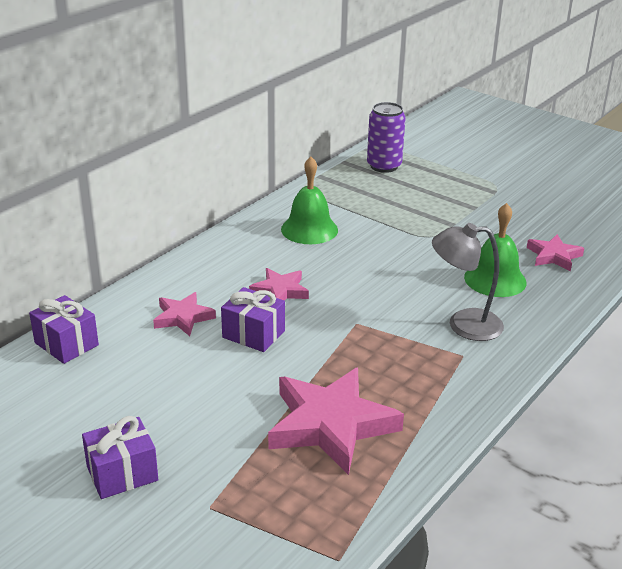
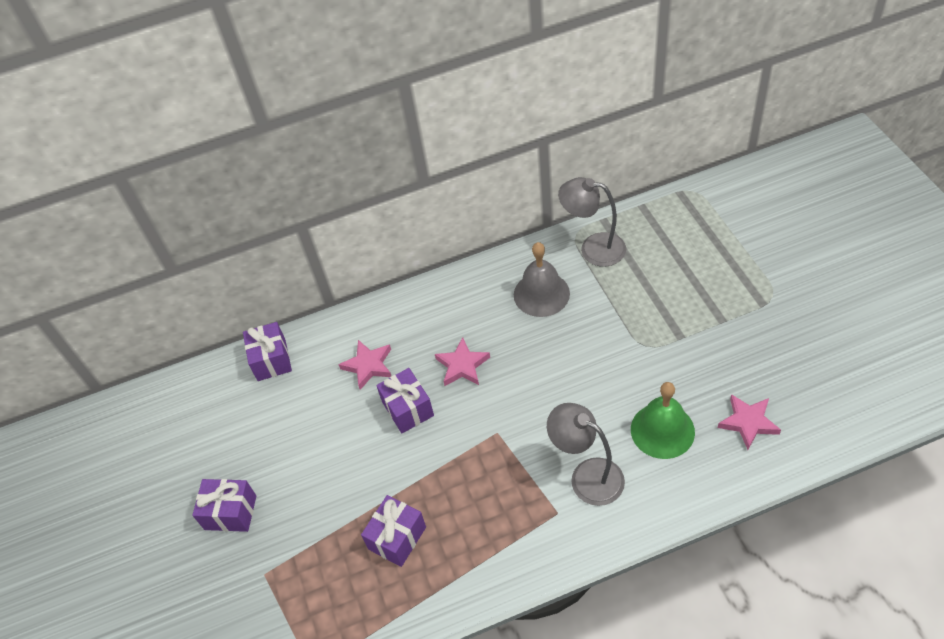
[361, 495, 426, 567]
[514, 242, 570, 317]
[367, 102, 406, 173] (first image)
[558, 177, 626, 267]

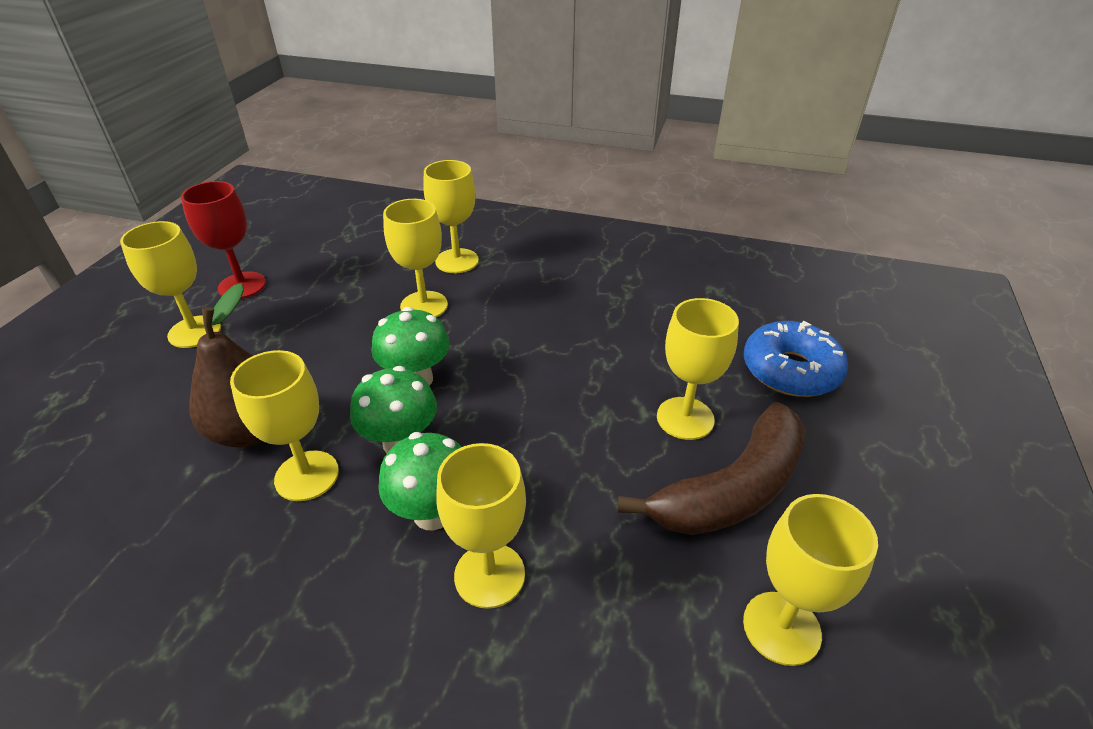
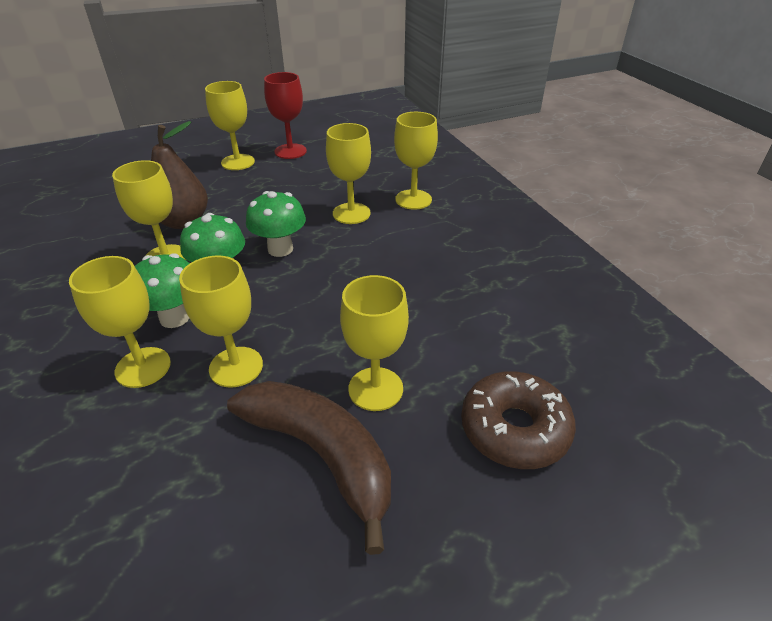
[227, 381, 391, 555]
[179, 256, 263, 388]
[461, 371, 576, 469]

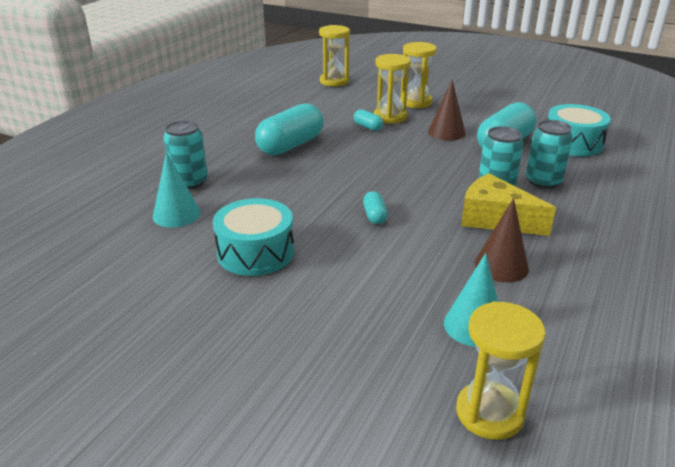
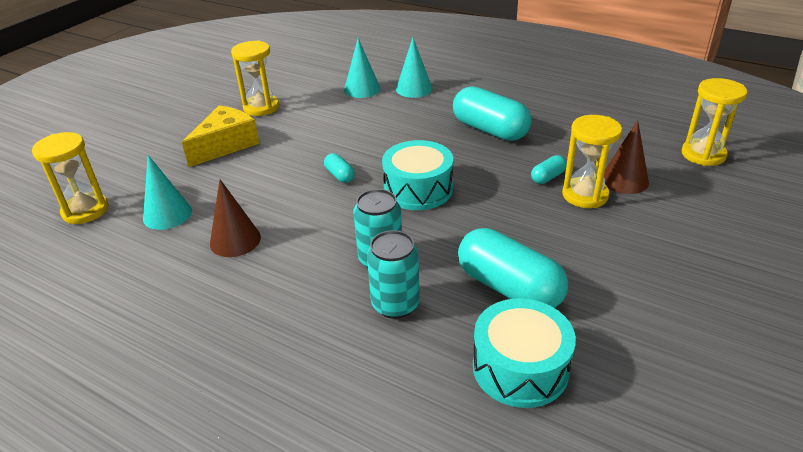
[396, 38, 433, 98]
[382, 140, 453, 210]
[324, 153, 355, 183]
[231, 41, 279, 116]
[604, 120, 649, 194]
[182, 105, 260, 167]

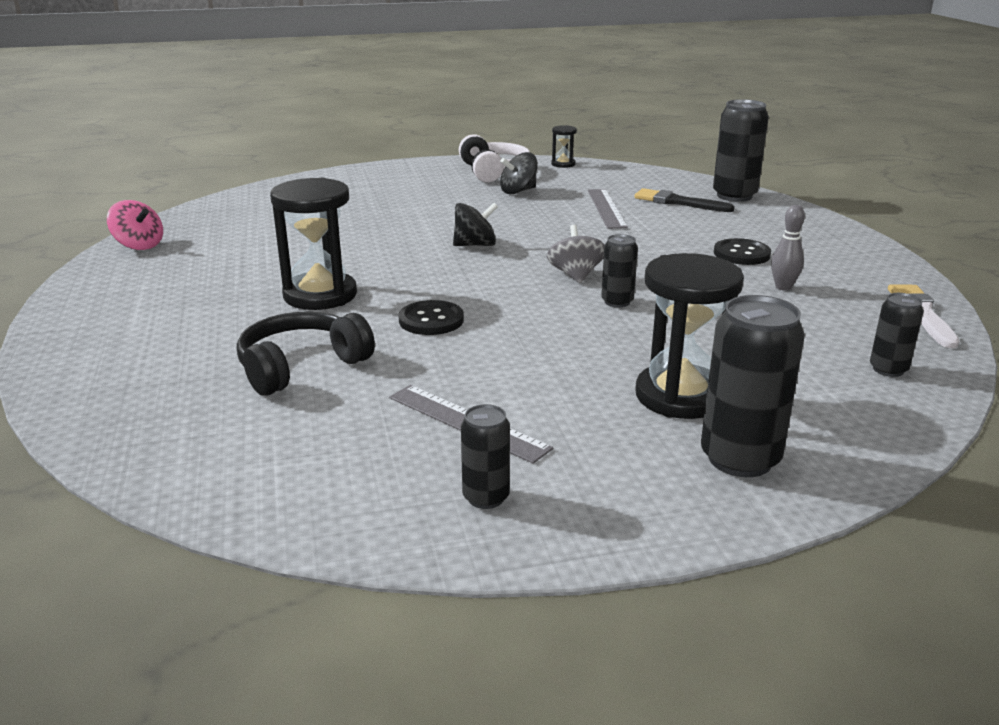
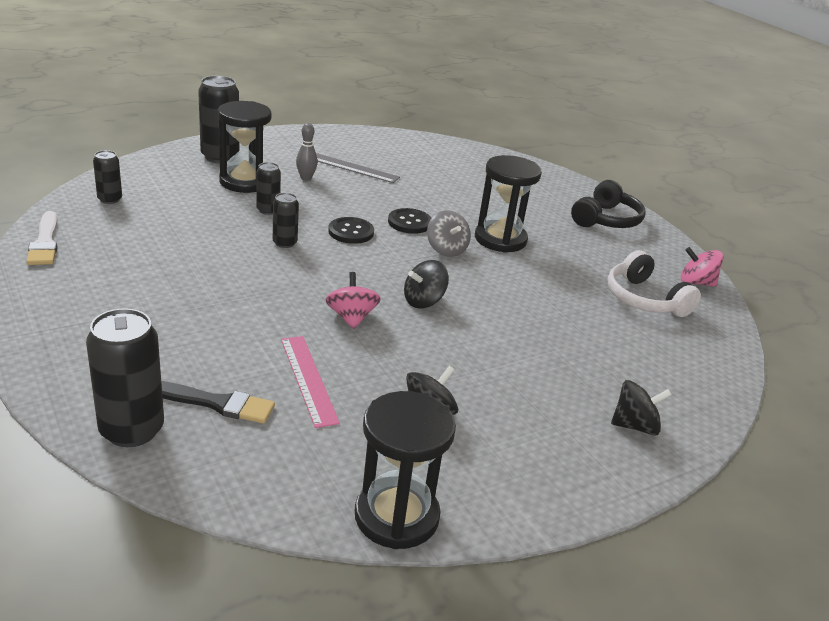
[571, 180, 646, 228]
[607, 250, 701, 317]
[256, 162, 281, 215]
[427, 210, 471, 257]
[355, 391, 456, 549]
[281, 336, 340, 428]
[328, 217, 374, 244]
[296, 123, 318, 181]
[325, 272, 381, 329]
[611, 380, 672, 436]

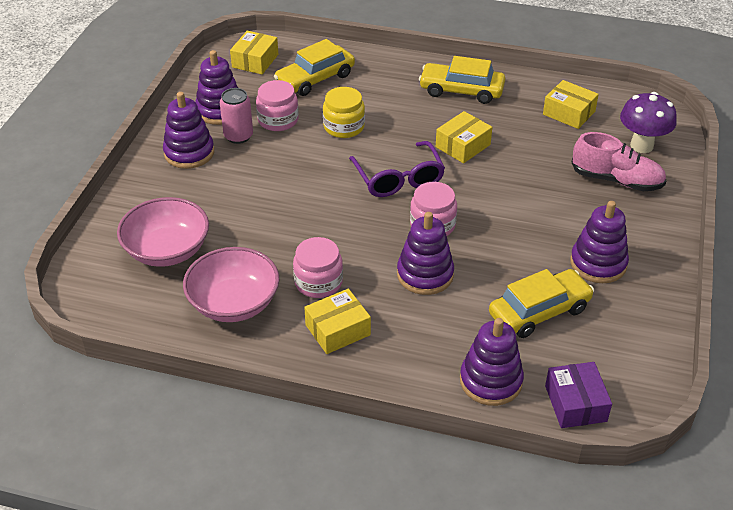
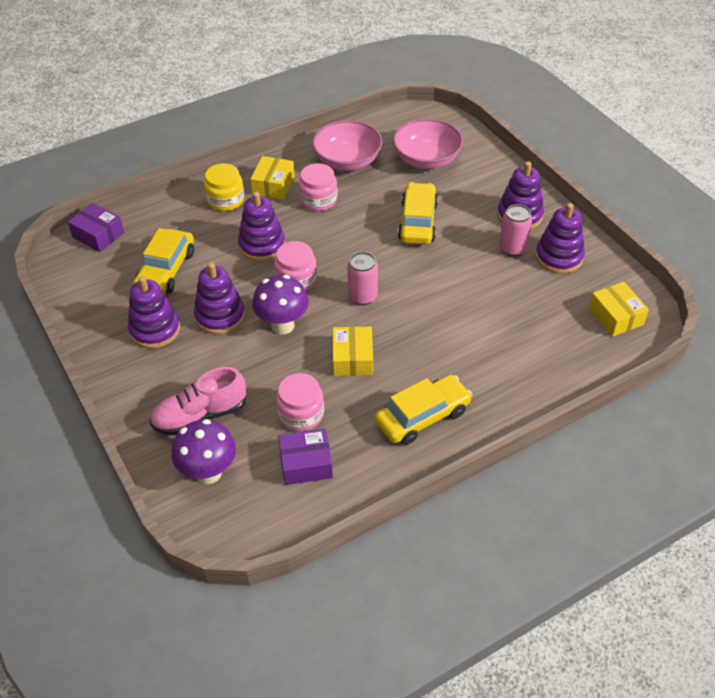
[276, 373, 324, 431]
[398, 182, 438, 244]
[204, 163, 244, 211]
[347, 252, 378, 305]
[194, 262, 245, 334]
[278, 429, 333, 485]
[252, 275, 309, 335]

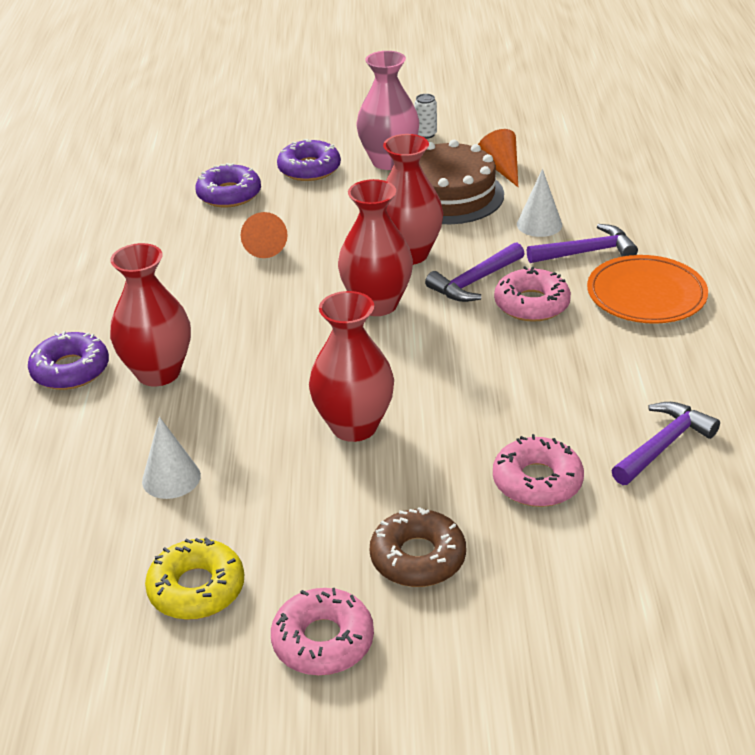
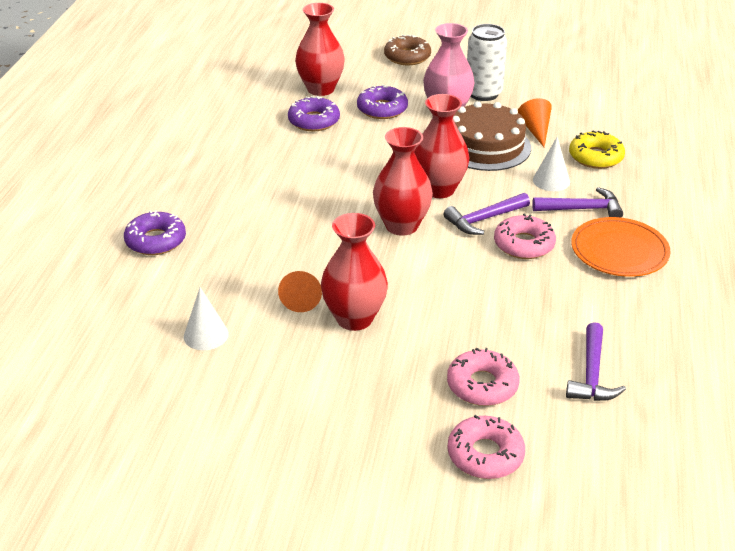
[295, 3, 345, 96]
[569, 130, 625, 169]
[278, 271, 322, 312]
[447, 415, 525, 479]
[384, 35, 431, 65]
[467, 24, 507, 101]
[566, 322, 626, 401]

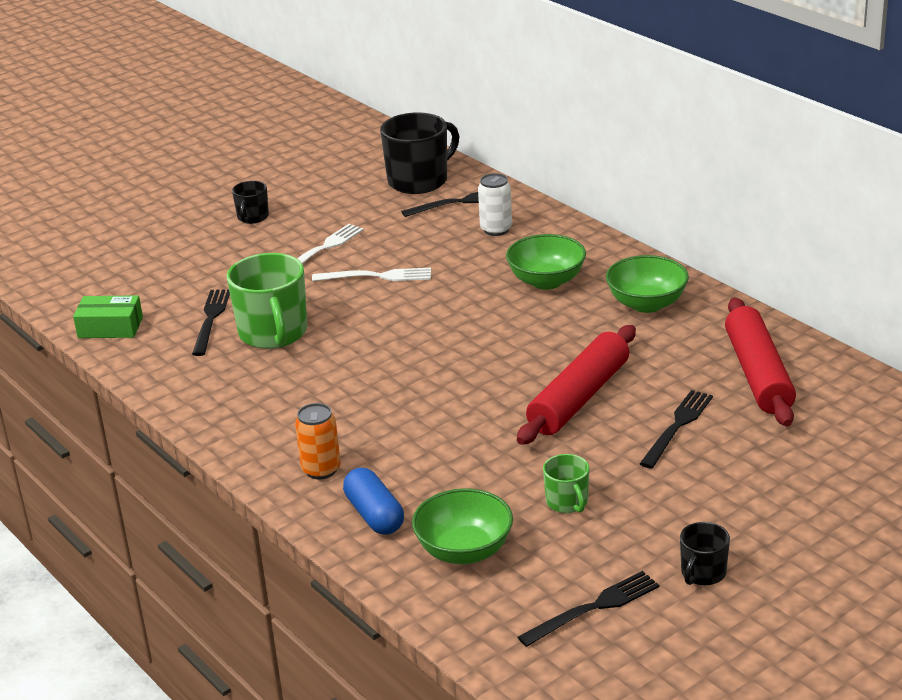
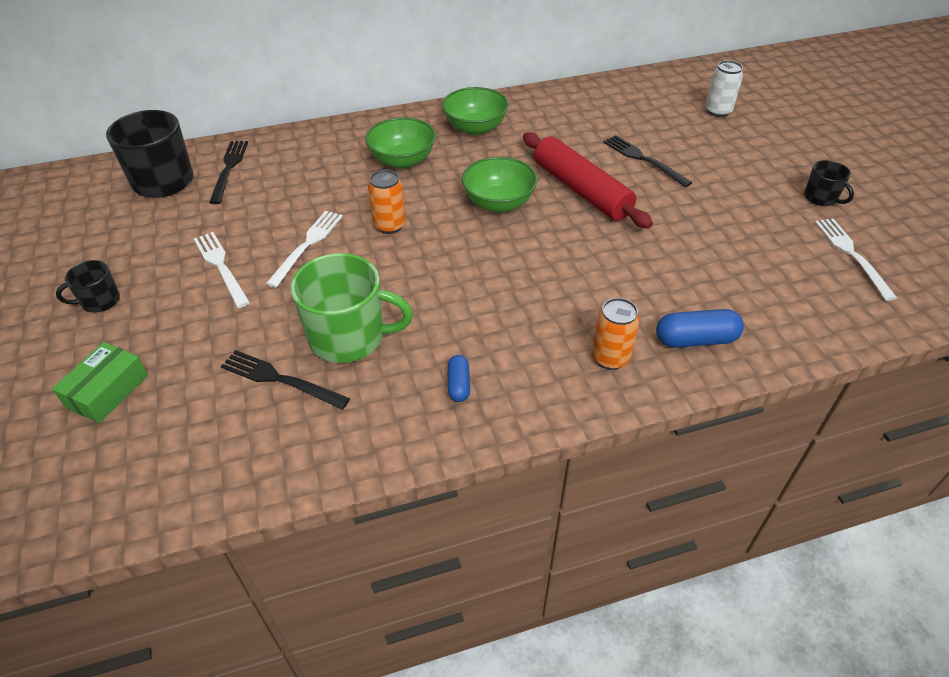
[52, 342, 148, 423]
[56, 260, 120, 313]
[462, 157, 538, 212]
[705, 60, 743, 117]
[815, 219, 897, 301]
[543, 454, 590, 513] (first image)
[725, 298, 796, 426] (first image)
[368, 169, 406, 234]
[447, 355, 470, 402]

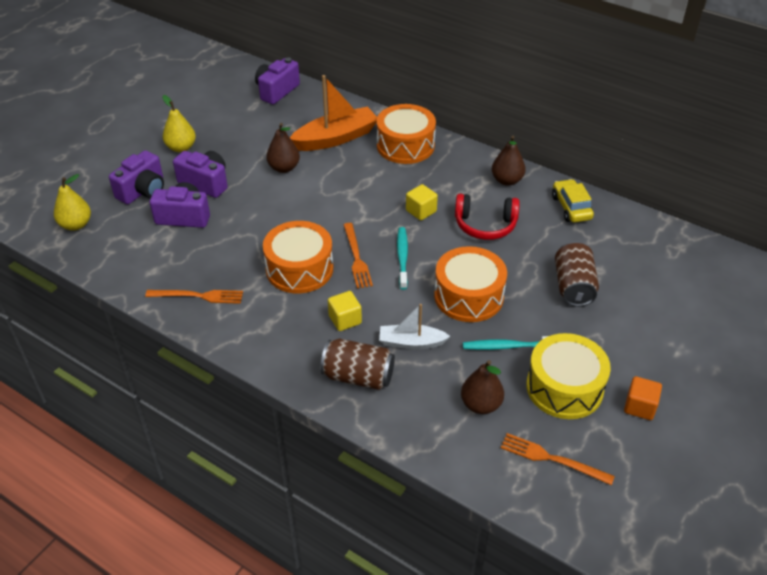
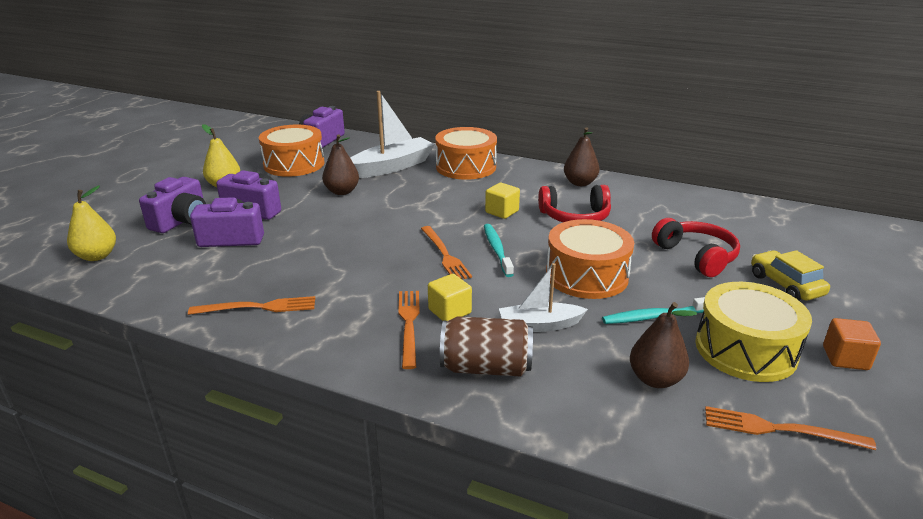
[259, 125, 325, 177]
[350, 91, 435, 178]
[751, 250, 830, 301]
[652, 218, 740, 277]
[398, 291, 420, 369]

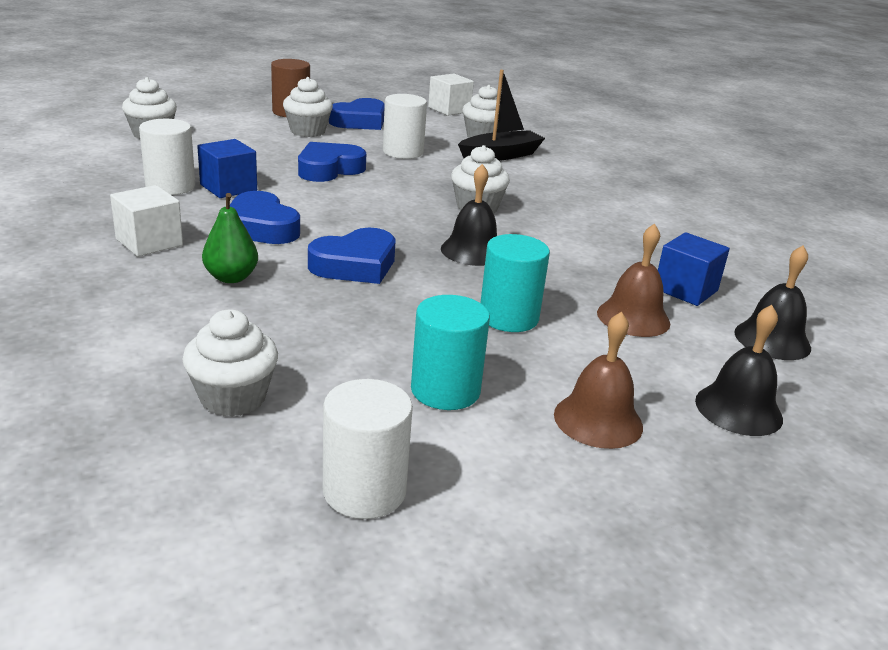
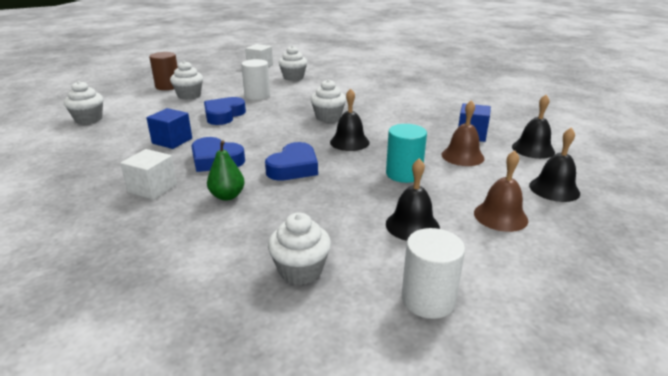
[139, 119, 195, 195] (first image)
[329, 98, 385, 130] (first image)
[386, 158, 440, 241]
[458, 70, 545, 161] (first image)

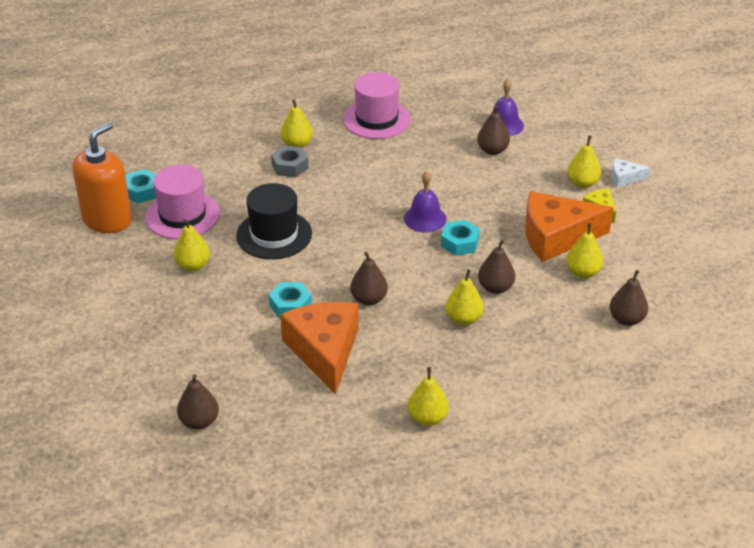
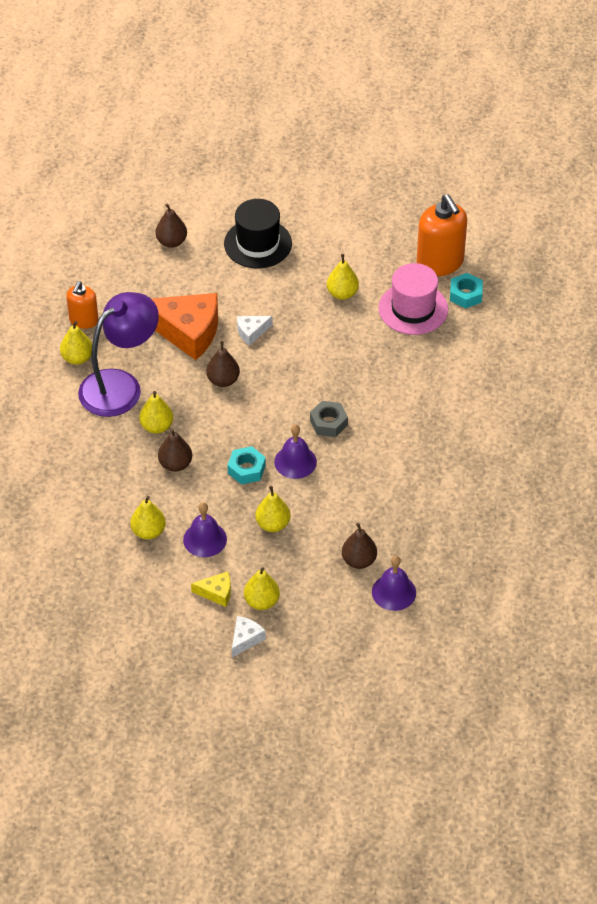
[224, 199, 292, 268]
[237, 316, 273, 346]
[310, 401, 348, 437]
[255, 486, 290, 532]
[343, 72, 411, 139] (first image)
[183, 502, 227, 557]
[610, 270, 648, 326] (first image)
[66, 281, 99, 329]
[78, 292, 159, 417]

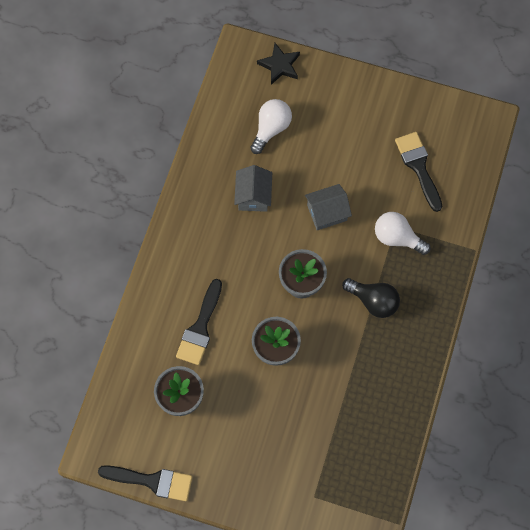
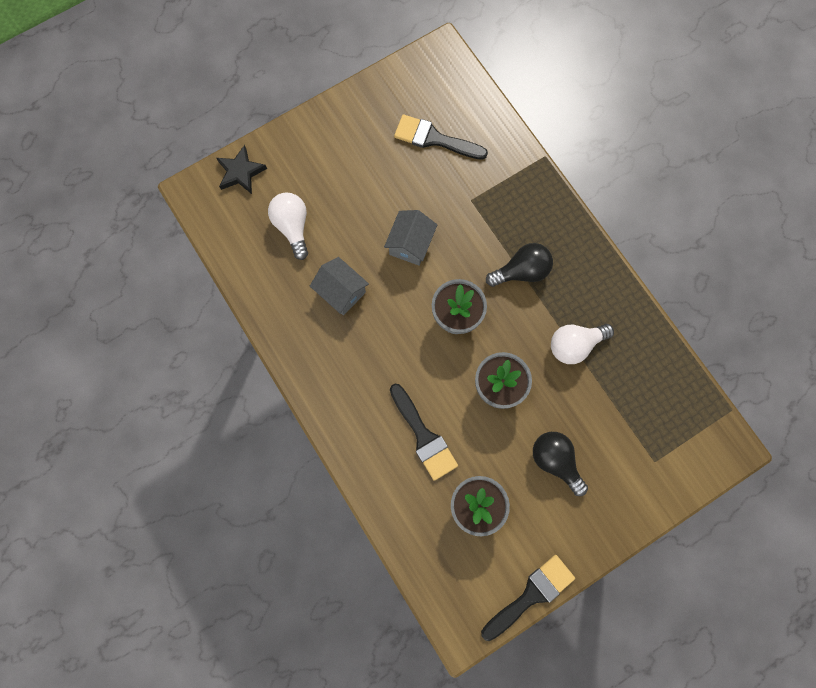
[551, 324, 614, 364]
[533, 432, 588, 496]

